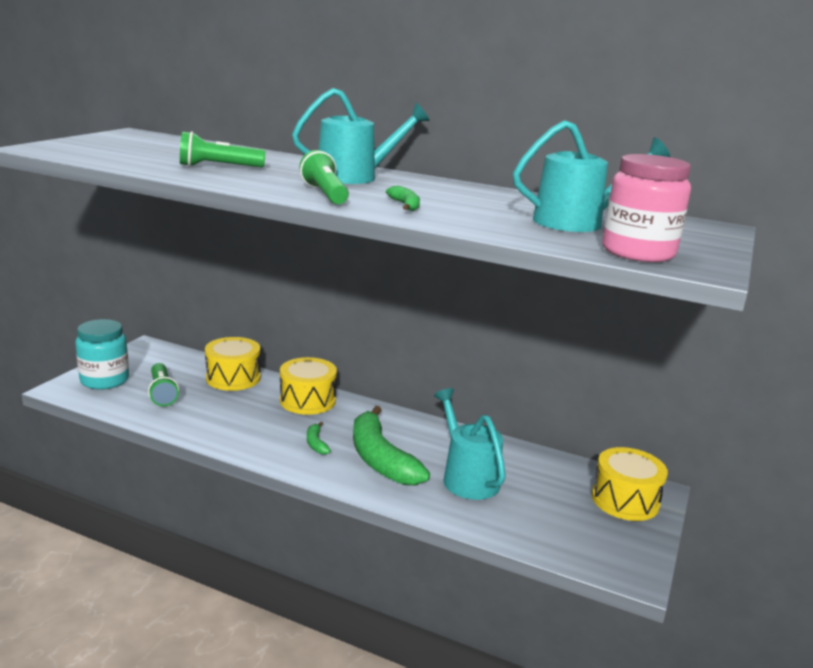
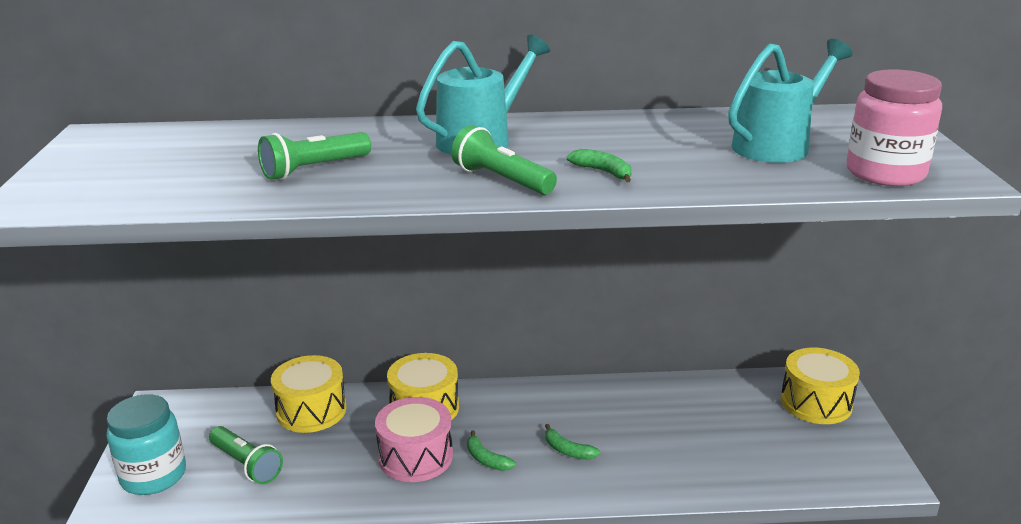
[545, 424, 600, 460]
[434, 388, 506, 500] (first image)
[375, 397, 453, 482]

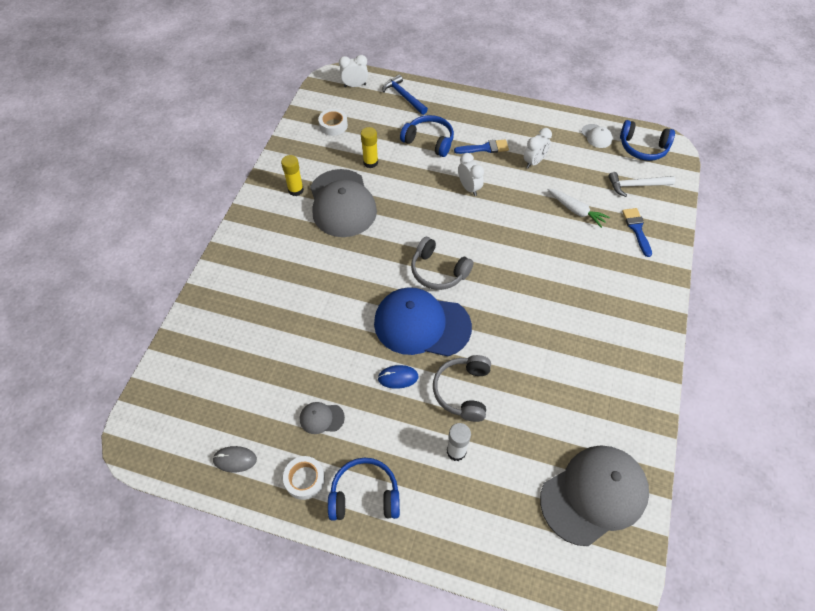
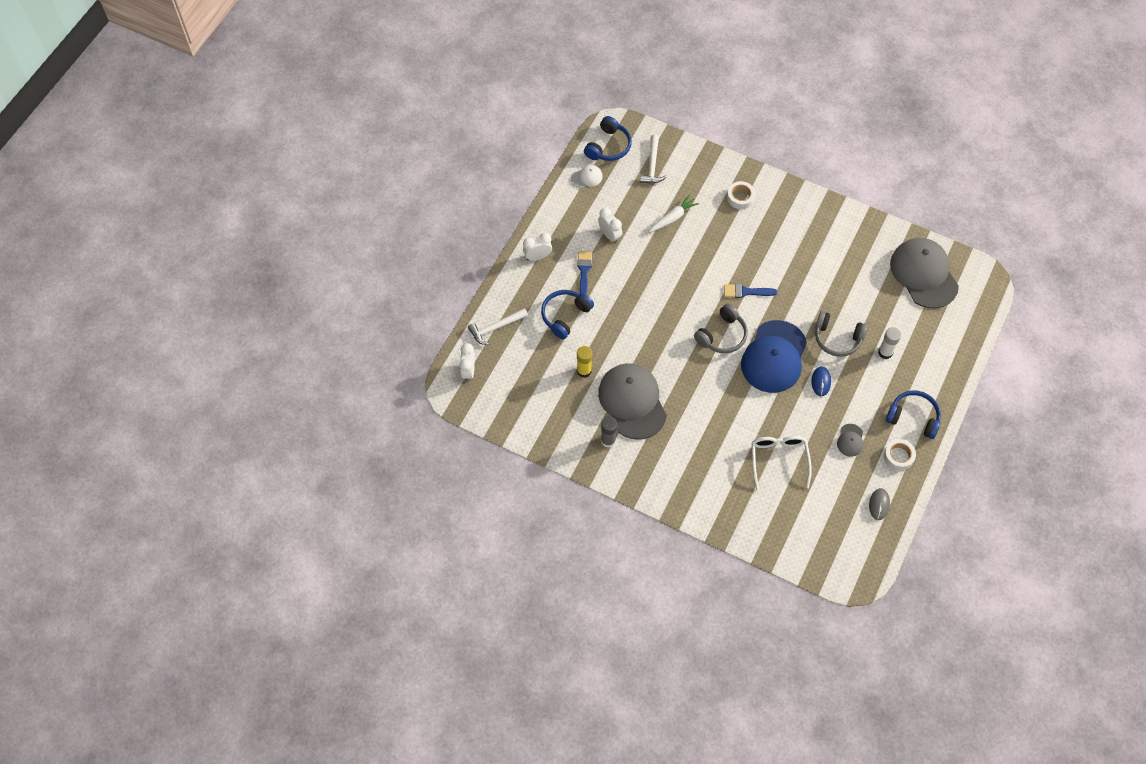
[601, 417, 617, 448]
[598, 363, 667, 440]
[727, 181, 755, 209]
[886, 390, 941, 439]
[468, 308, 528, 345]
[523, 233, 552, 261]
[724, 284, 777, 298]
[752, 436, 812, 490]

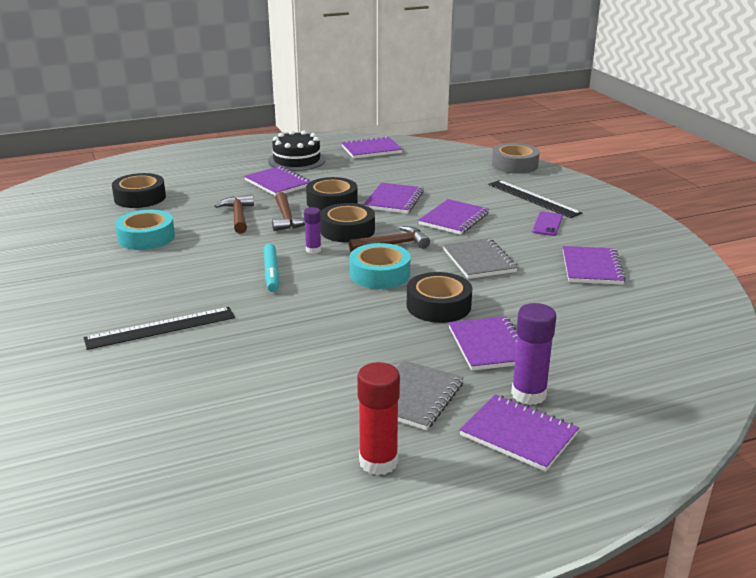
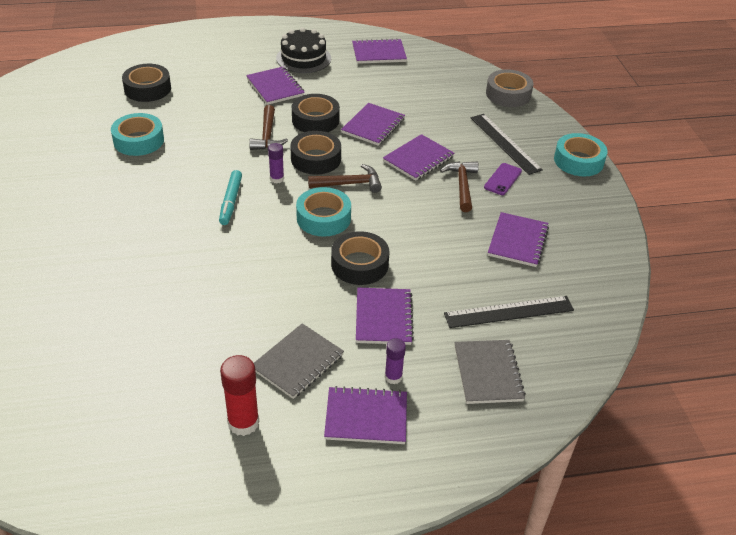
[444, 296, 574, 328]
[440, 161, 479, 212]
[454, 340, 526, 404]
[324, 386, 407, 444]
[385, 338, 406, 384]
[554, 133, 608, 176]

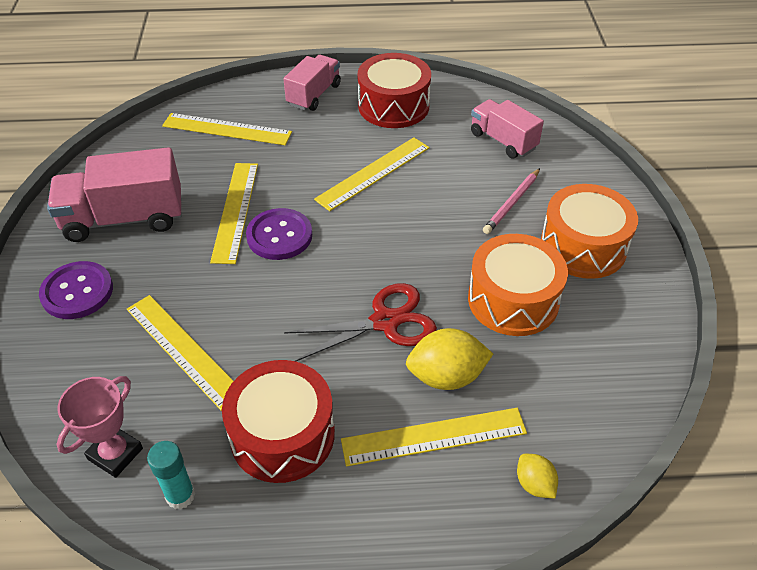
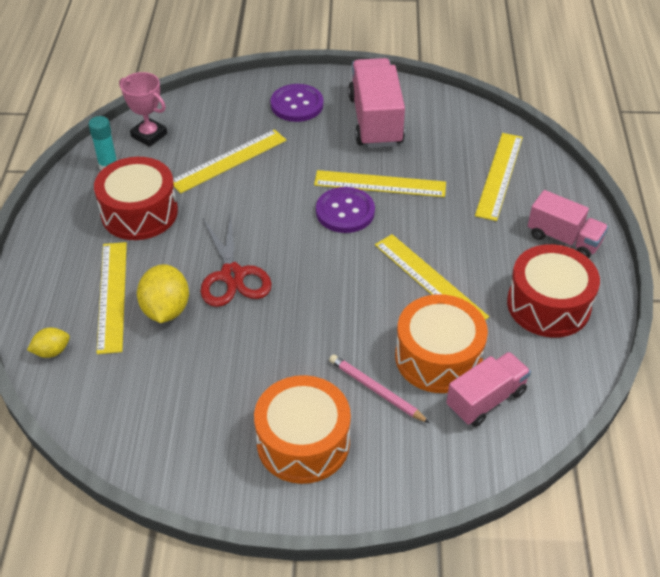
[395, 294, 488, 393]

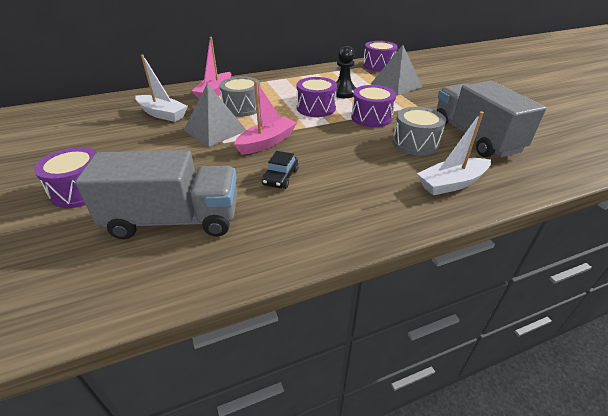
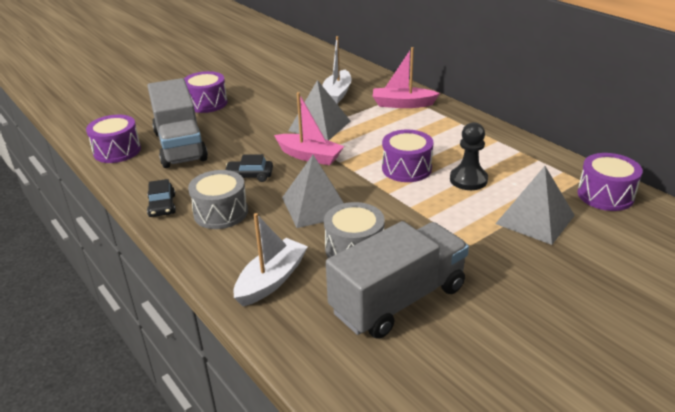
[188, 170, 248, 229]
[86, 115, 141, 163]
[233, 213, 308, 306]
[147, 179, 176, 217]
[282, 155, 344, 228]

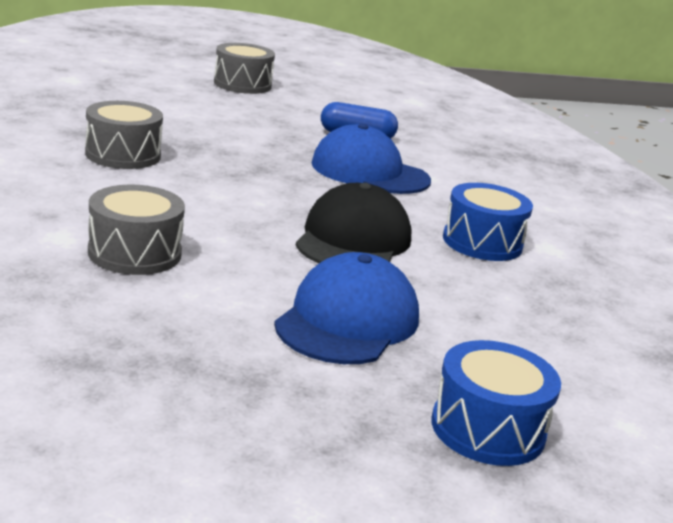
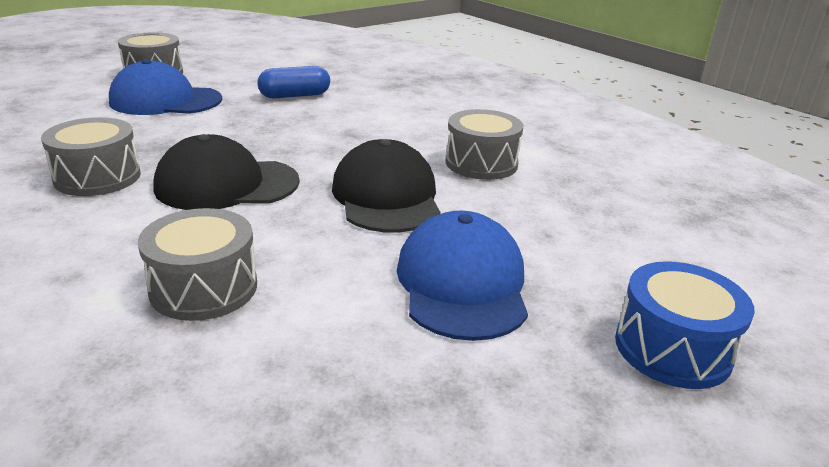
[109, 59, 222, 115]
[445, 109, 523, 180]
[153, 134, 300, 210]

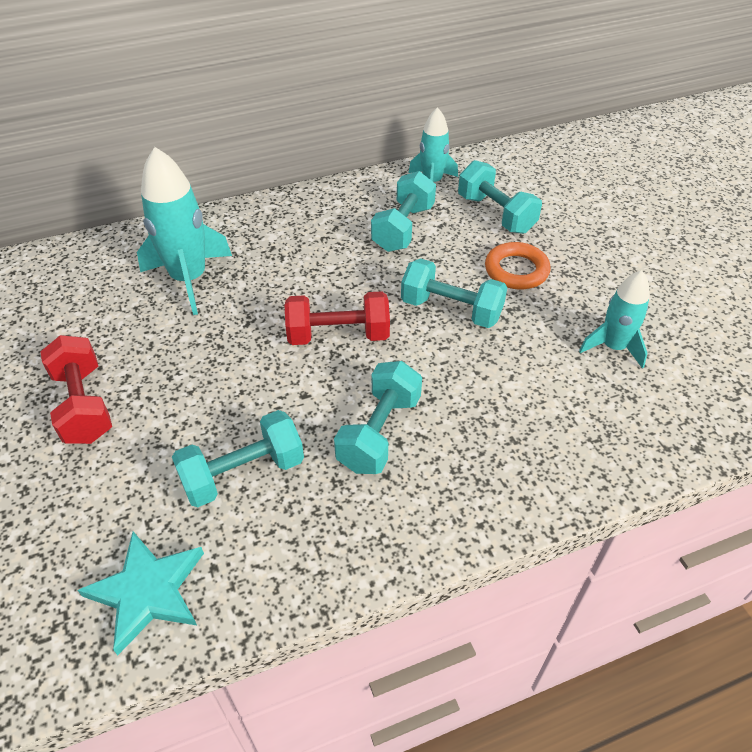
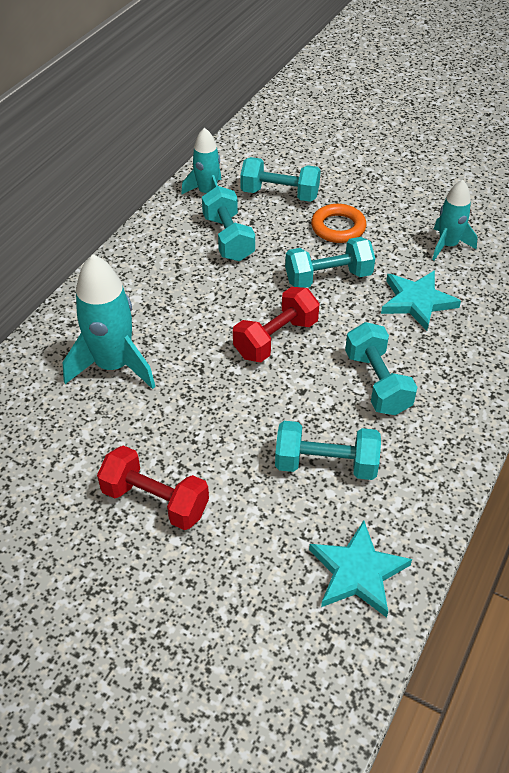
[275, 421, 381, 480]
[381, 271, 461, 331]

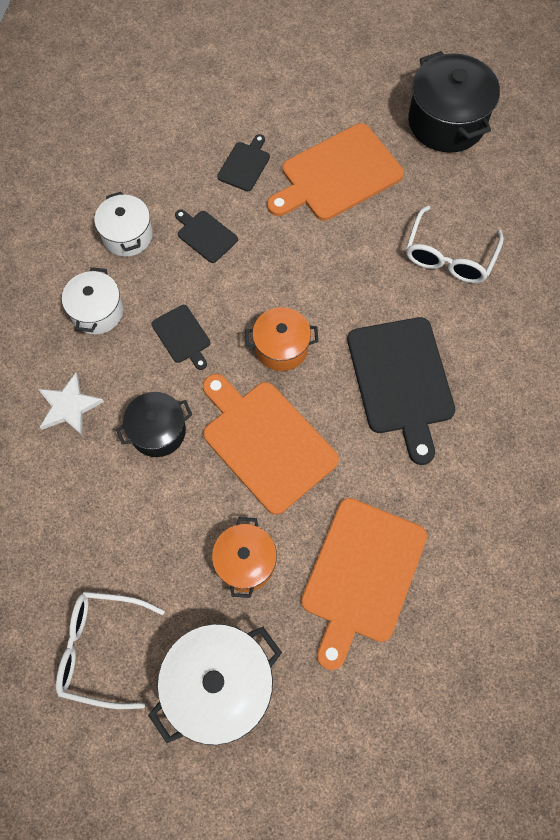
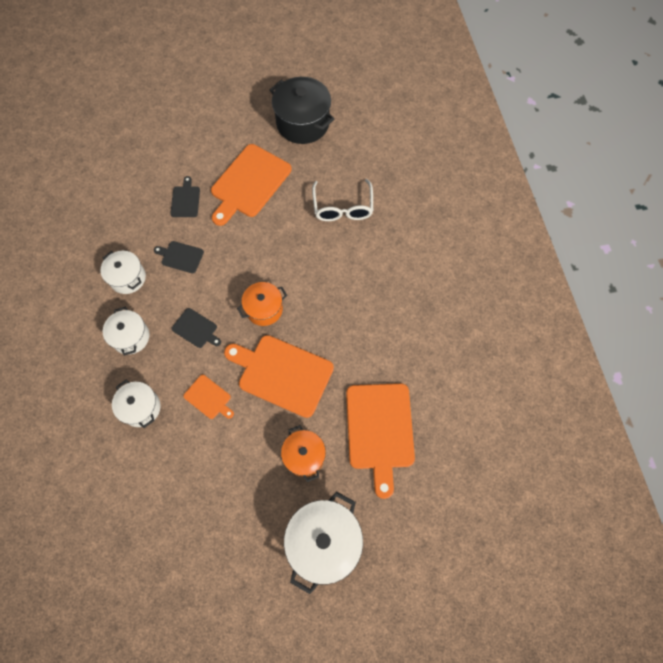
[112, 380, 161, 428]
[56, 591, 165, 709] (first image)
[183, 375, 234, 419]
[347, 317, 455, 465] (first image)

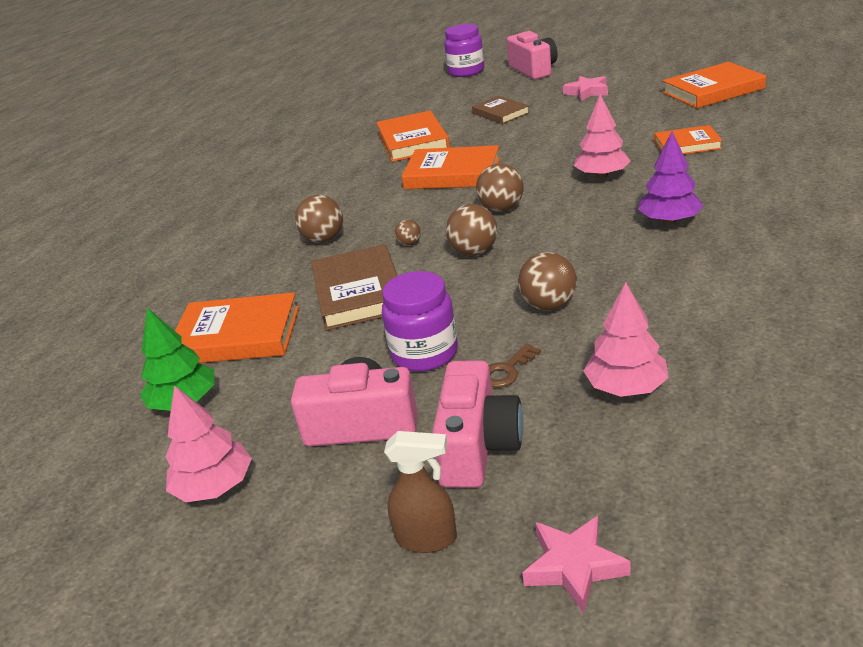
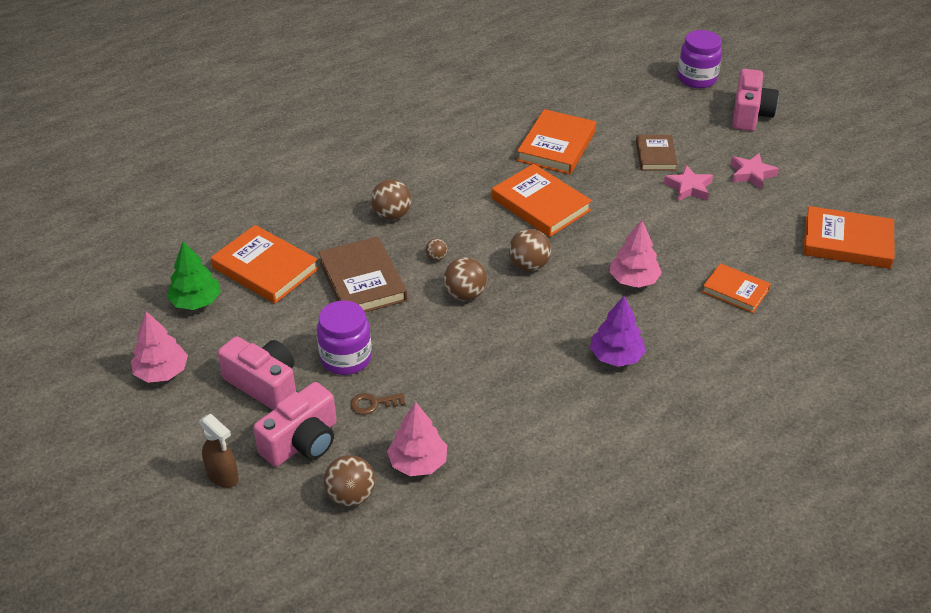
[318, 236, 407, 312]
[324, 455, 375, 507]
[664, 165, 713, 201]

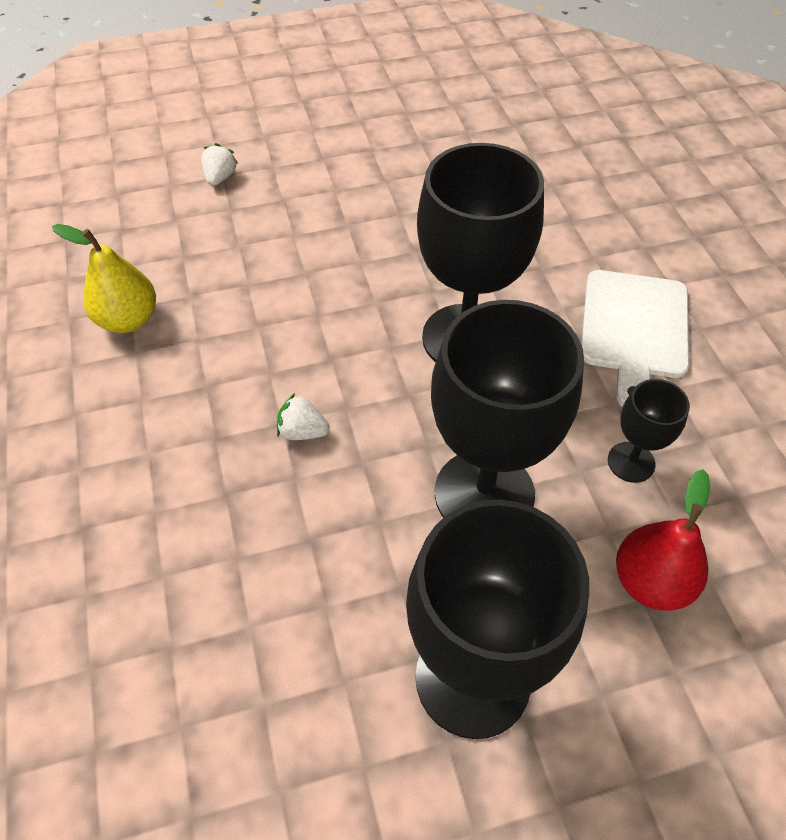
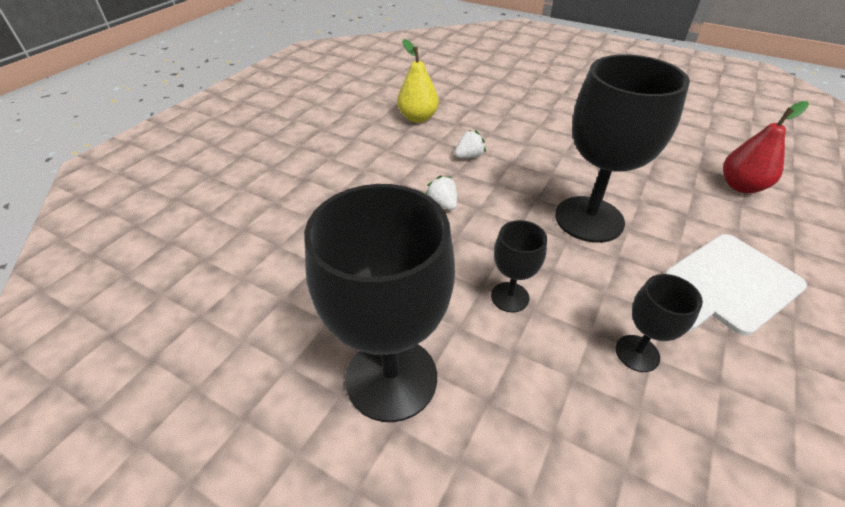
[455, 130, 486, 158]
[491, 220, 547, 313]
[723, 101, 809, 193]

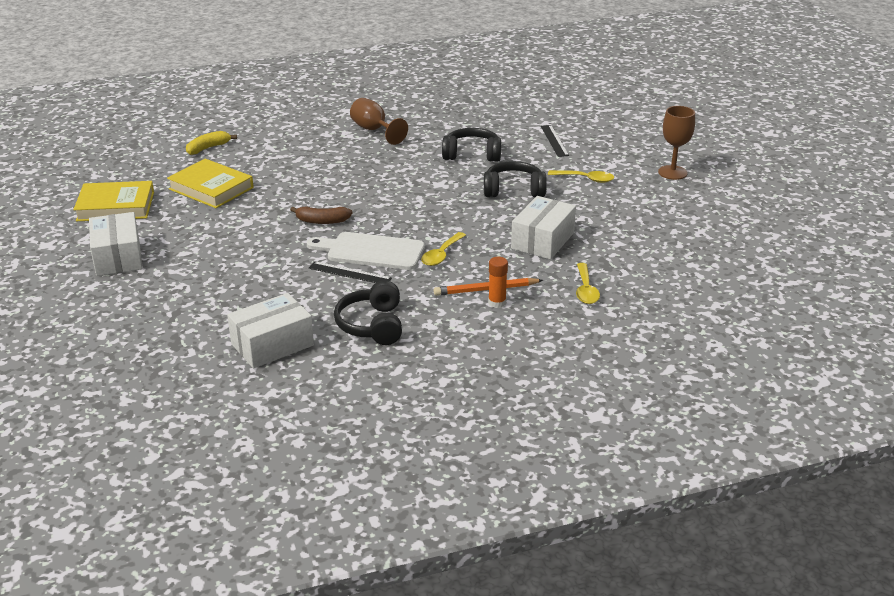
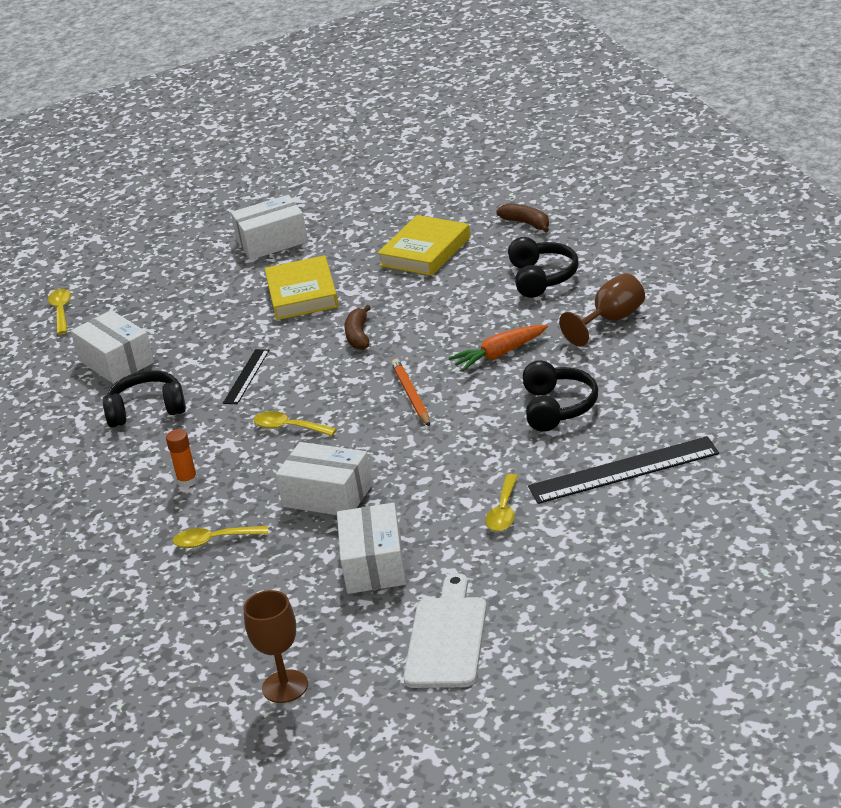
[265, 255, 339, 320]
[496, 204, 549, 232]
[403, 573, 487, 688]
[391, 359, 430, 427]
[508, 237, 578, 298]
[528, 436, 719, 504]
[243, 590, 308, 703]
[48, 289, 71, 334]
[337, 503, 406, 594]
[449, 325, 548, 371]

